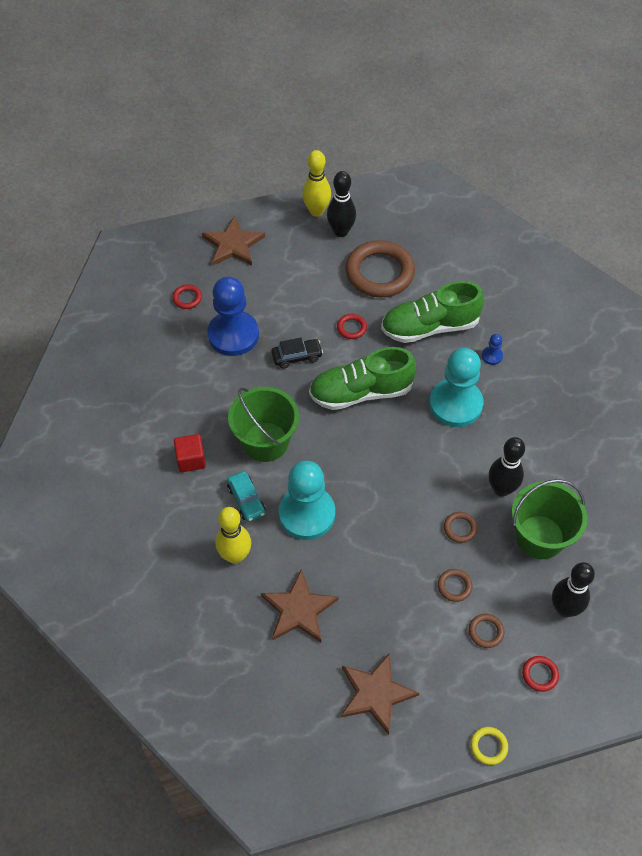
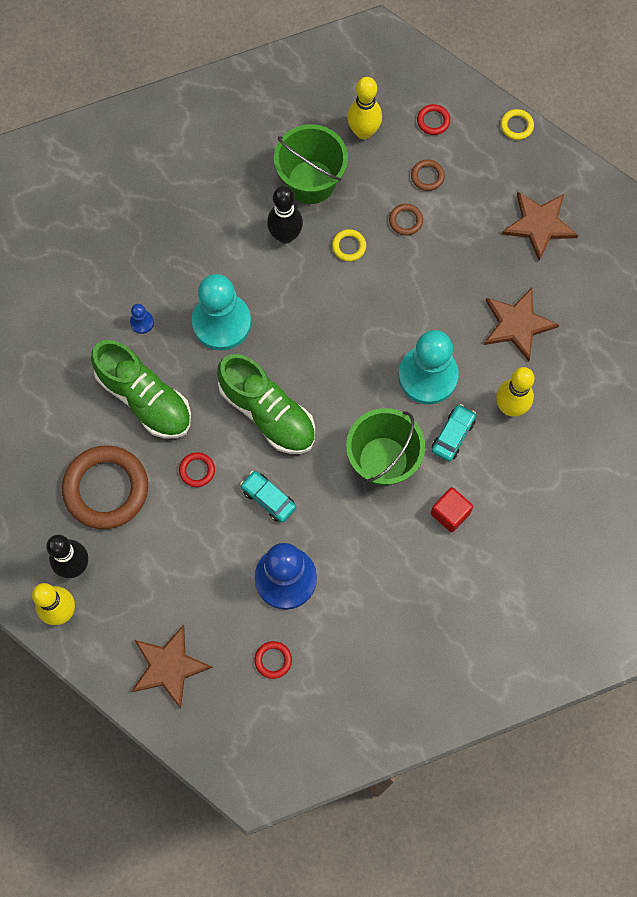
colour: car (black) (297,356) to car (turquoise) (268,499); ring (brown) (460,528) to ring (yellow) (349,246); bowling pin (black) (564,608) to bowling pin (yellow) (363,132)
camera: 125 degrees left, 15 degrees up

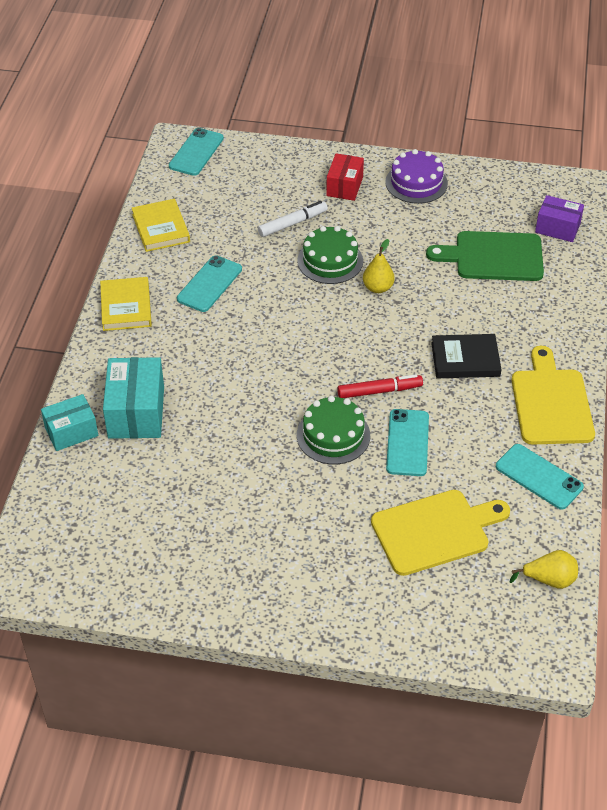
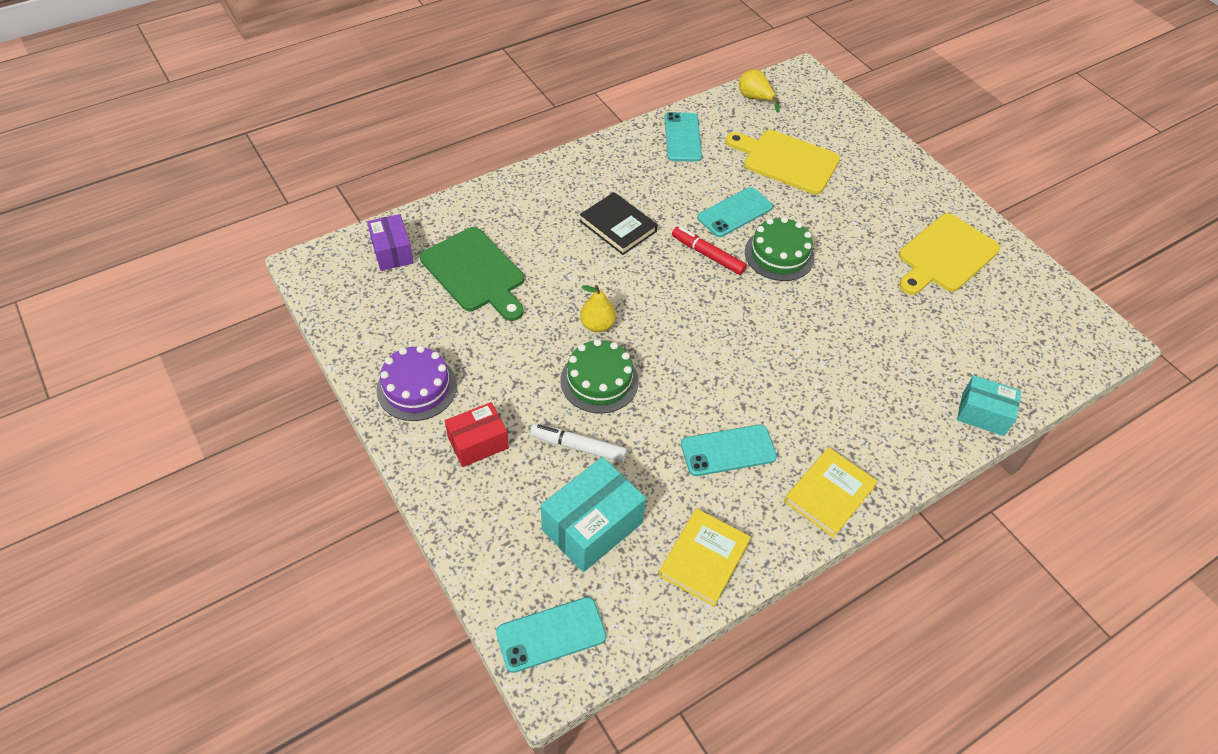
relocated: cutting board (yellow) (551,403) to (945,255); box (turquoise) (136,412) to (592,526)
camera: 135 degrees left, 5 degrees up

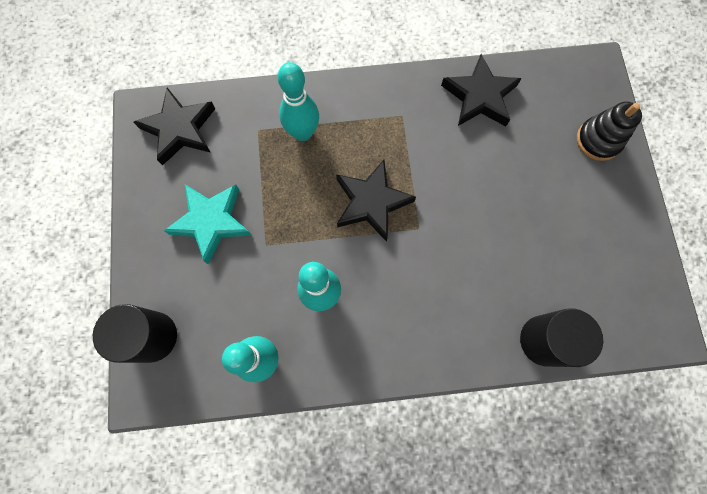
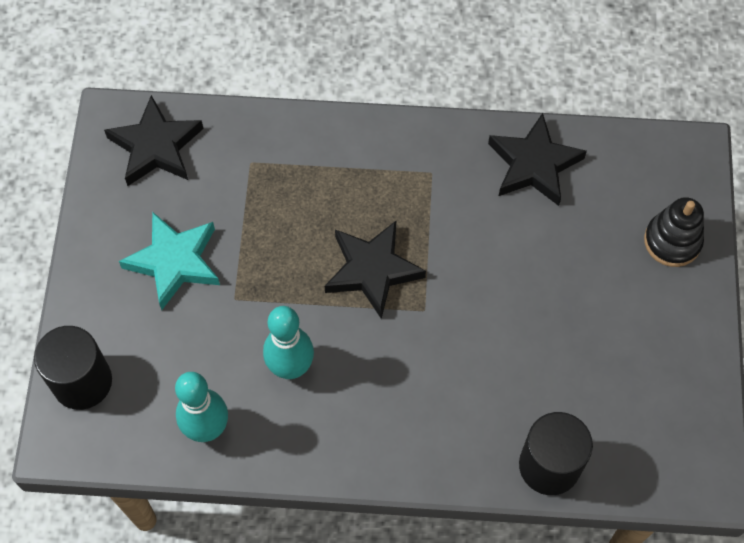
missing: bowling pin (turquoise) (303,133)
camera: 10 degrees right, 10 degrees down

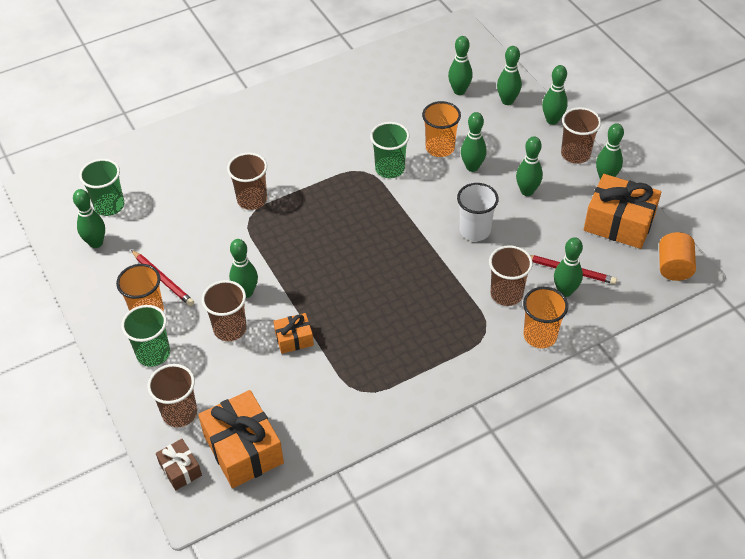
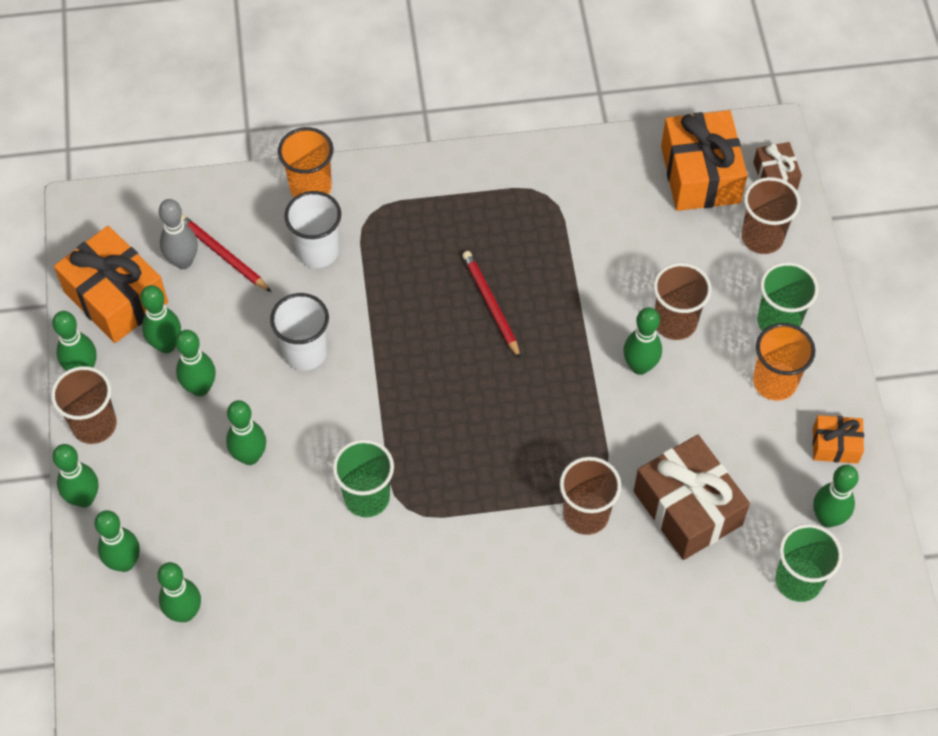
missing: cup (orange) (440,148); cylinder (orange) (673,267)
appeared: bowling pin (grey) (183,261); gift (brown) (687,508)
relocated: bowling pin (green) (565,291) to (166,345); pencil (red) (163,279) to (491,305); gift (orange) (294,339) to (835,445)
colour: cup (brown) (506,294) to cup (white) (318,251)
camera: 160 degrees left, 10 degrees up

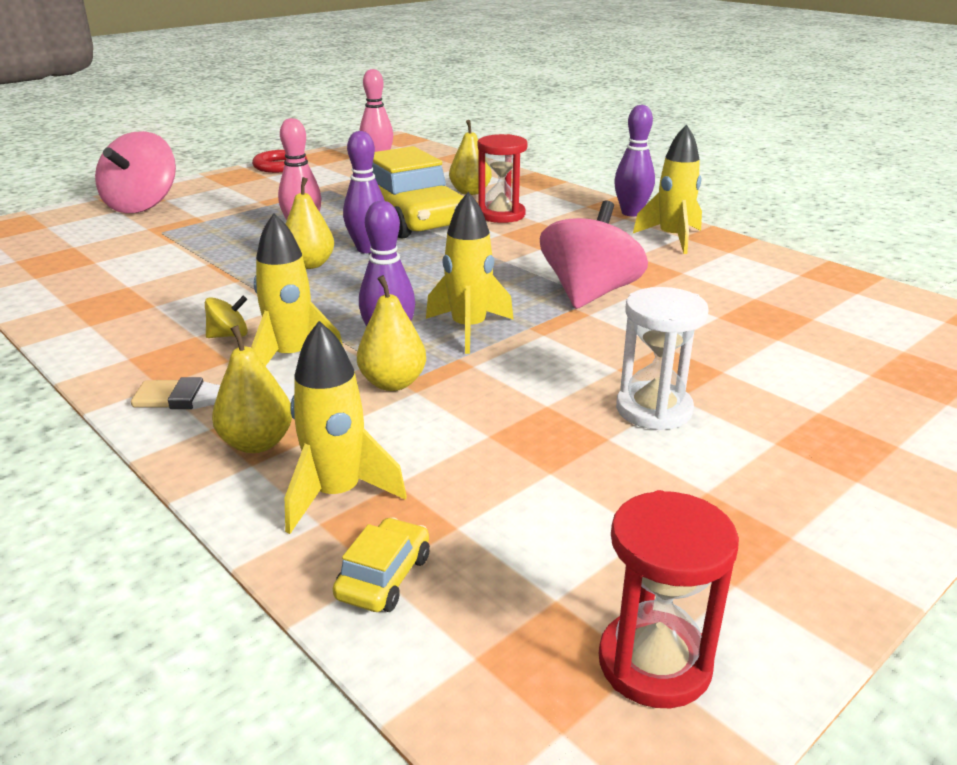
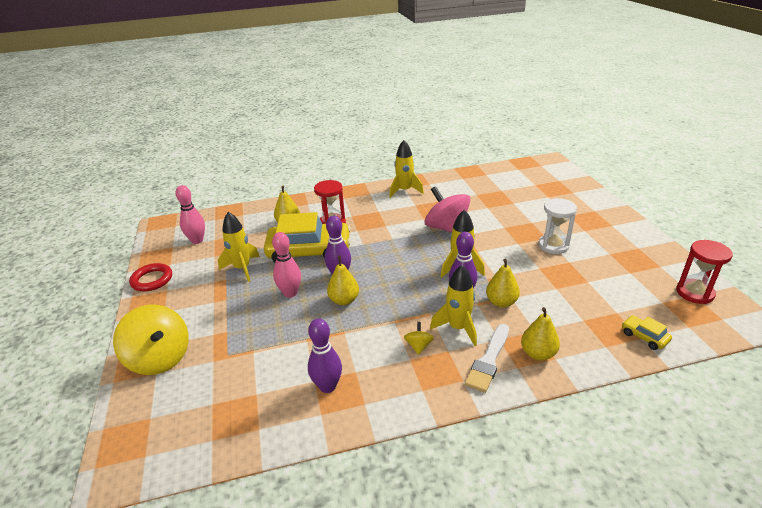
relocated: bowling pin (purple) (631,213) to (327,386); rocket (yellow) (337,494) to (242,268)
colour: spinning top (pink) (142,205) to spinning top (yellow) (160,358)
camera: 60 degrees left, 5 degrees up

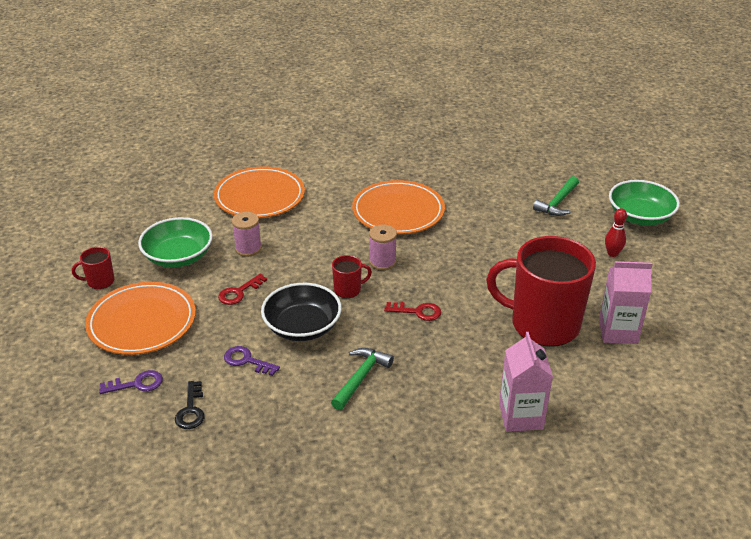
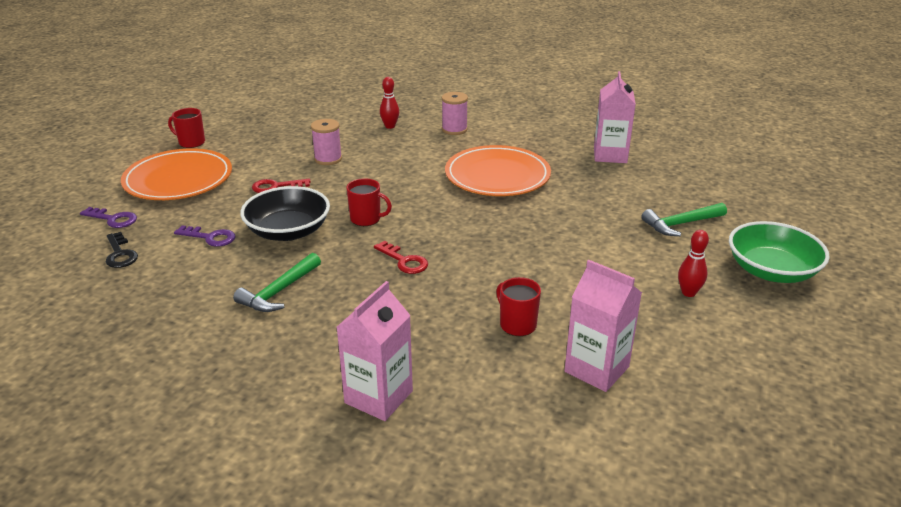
missing: bowl (green) (178,257)
appeared: carton (pink) (610,155)
relocated: spool (pink) (382,262) to (454,129)
exchanged: plate (orange) (259,196) to bowling pin (red) (390,126)
spun: key (purple) (247,361) = (210,237) 135 degrees clockwise; hammer (green) (361,378) = (279,291) 150 degrees clockwise; key (black) (191,410) = (120,254) 60 degrees counterclockwise
size: mug (red) (542,324) = (517,324) x0.41
camera: 35 degrees right, 5 degrees down

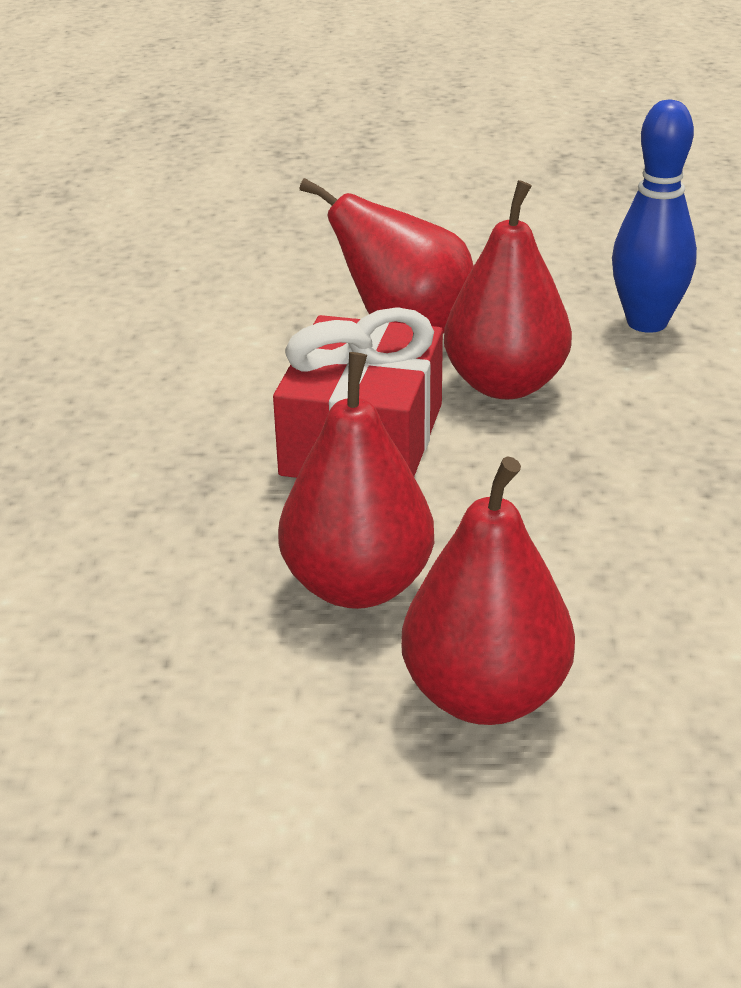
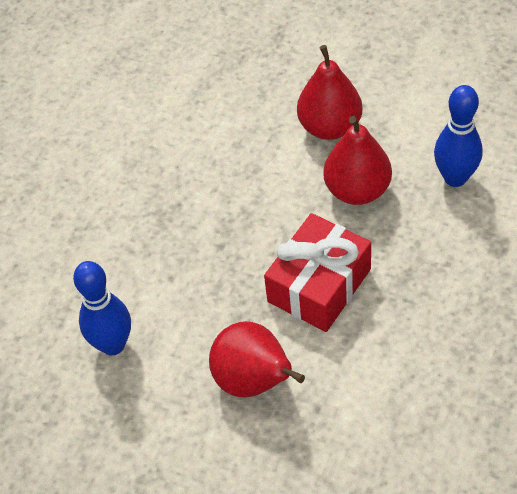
missing: pear (red) (505,385)
appeared: bowling pin (blue) (455,178)
camera: 155 degrees left, 20 degrees up

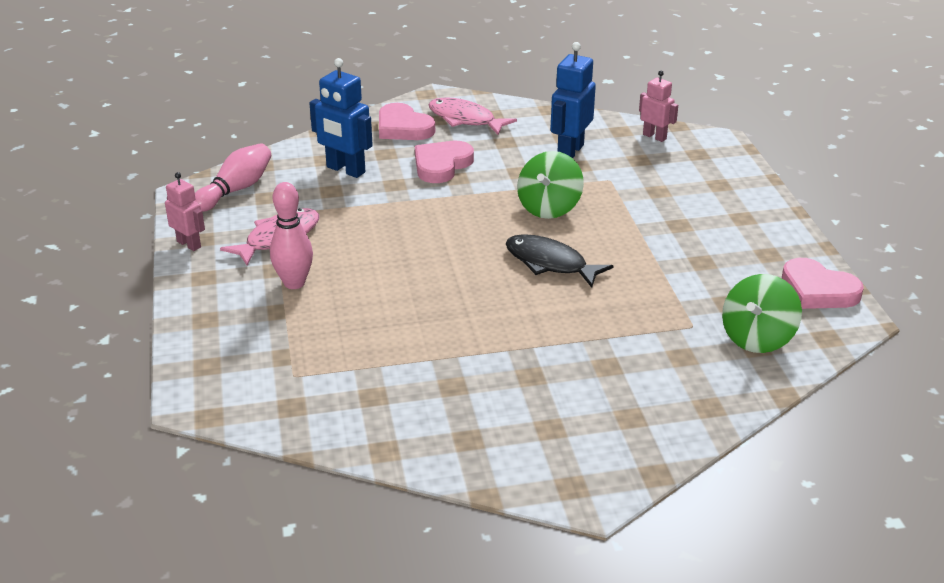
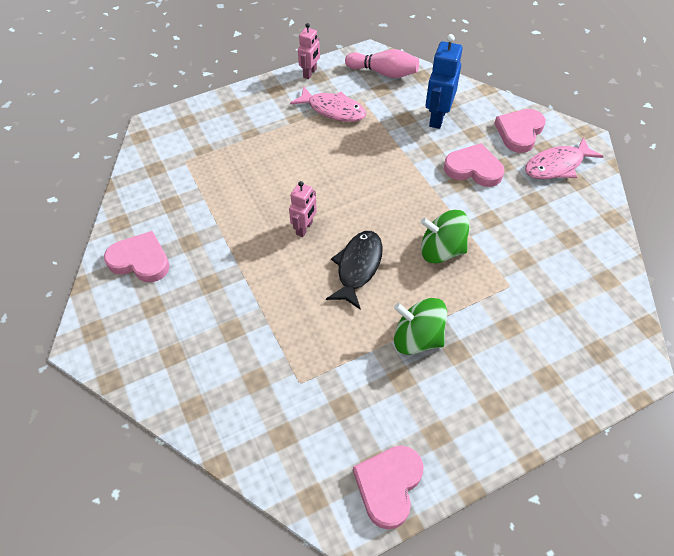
missing: robot (blue) (570,152); bowling pin (pink) (294,283)
appeared: heart (pink) (140,260)
relocated: robot (pink) (654,136) to (304,228); spinning top (green) (757,338) to (417,338)
spun: fish (pink) (465,119) = (557,166) 135 degrees counterclockwise
camera: 75 degrees right, 20 degrees up

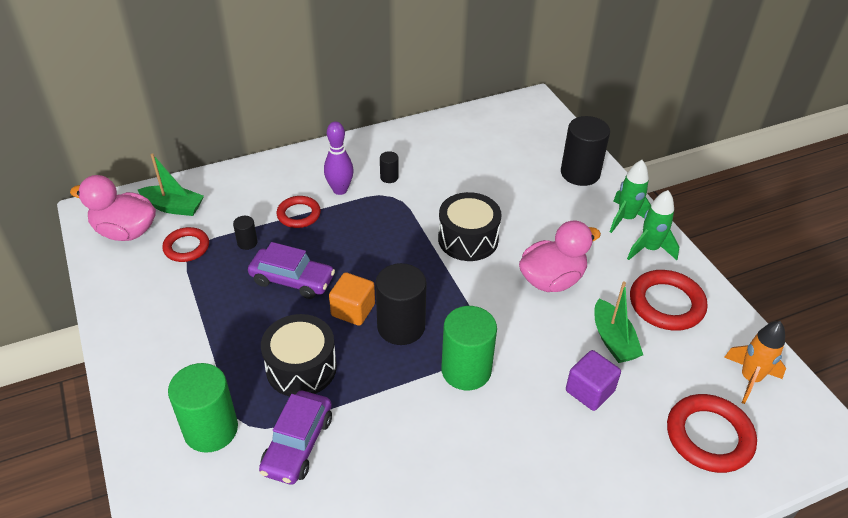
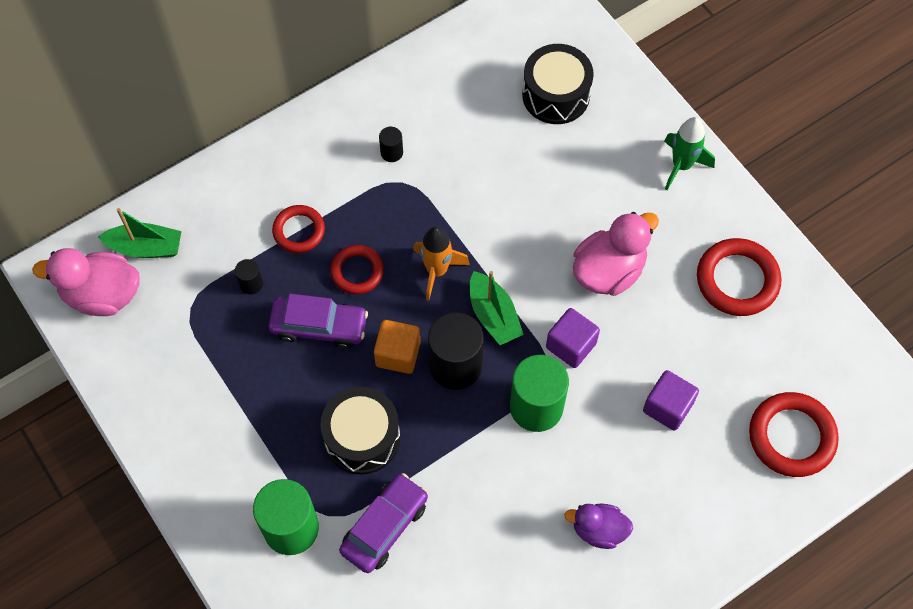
missing: cylinder (black) (580,173); bowling pin (purple) (340,190); rocket (green) (649,249)
appeared: cube (purple) (571,345); duck (purple) (598,530)
relocated: drum (black) (468,239) to (556,95); ring (red) (186,247) to (357,271); boat (green) (613,340) to (493,315); rocket (orange) (749,379) to (437,271)
spun: car (purple) (298,444) = (384,527) 150 degrees counterclockwise
camera: 10 degrees left, 20 degrees up

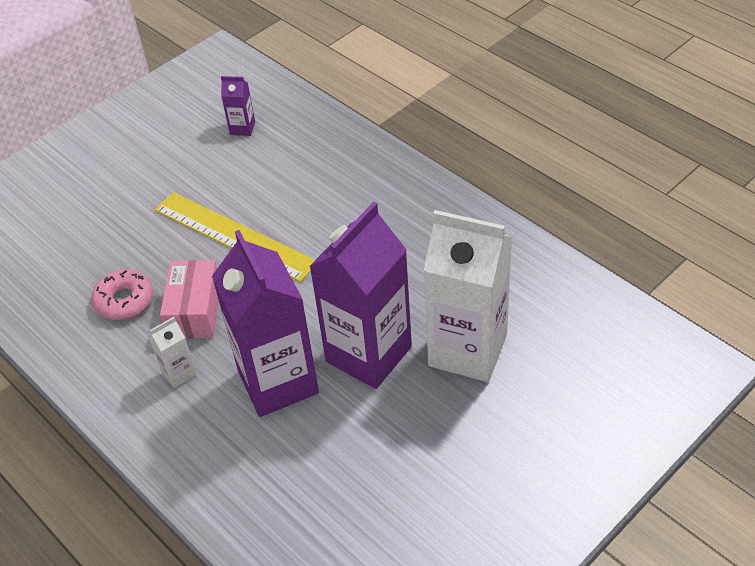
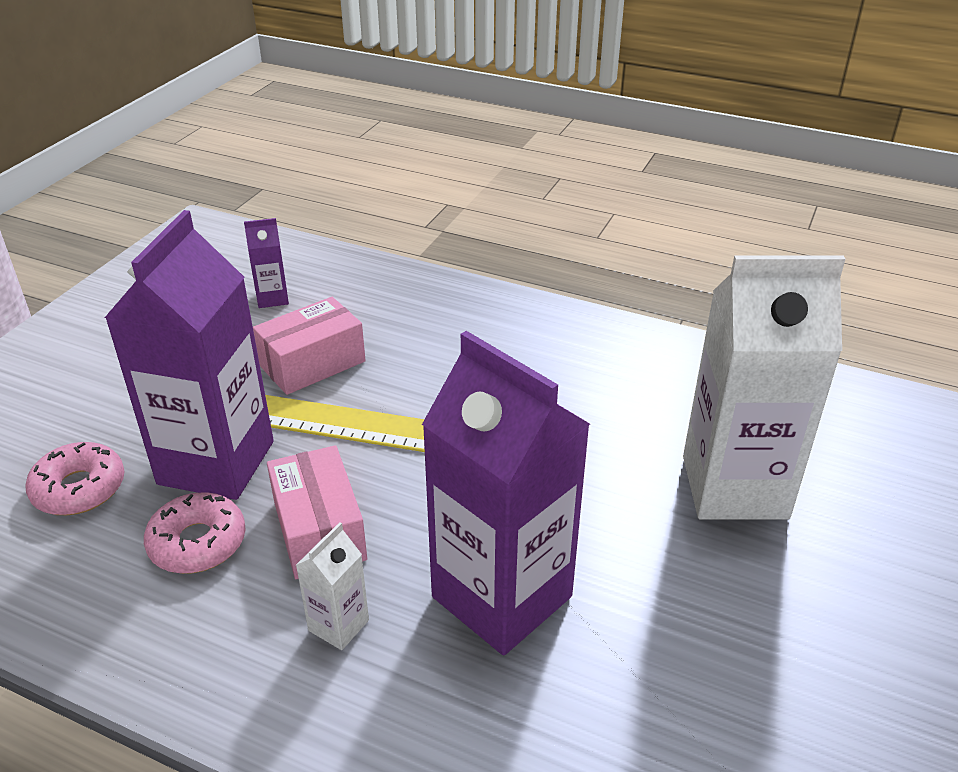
appeared: box (pink) (312,363); donut (pink) (79,488)
relocated: carton (purple) (368,354) to (216,463)
camera: 25 degrees left, 10 degrees down

